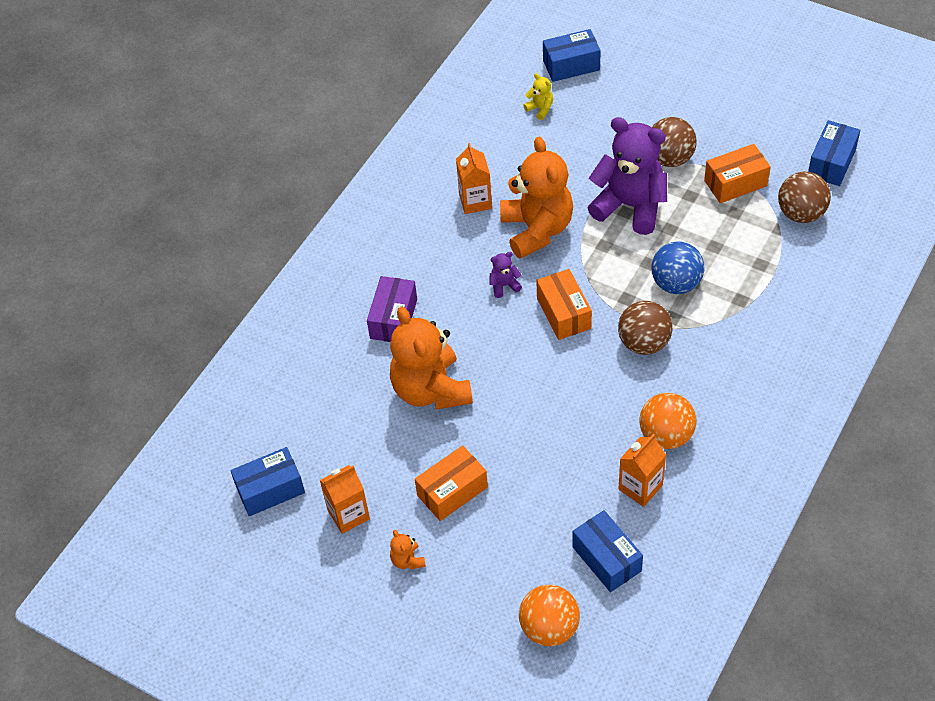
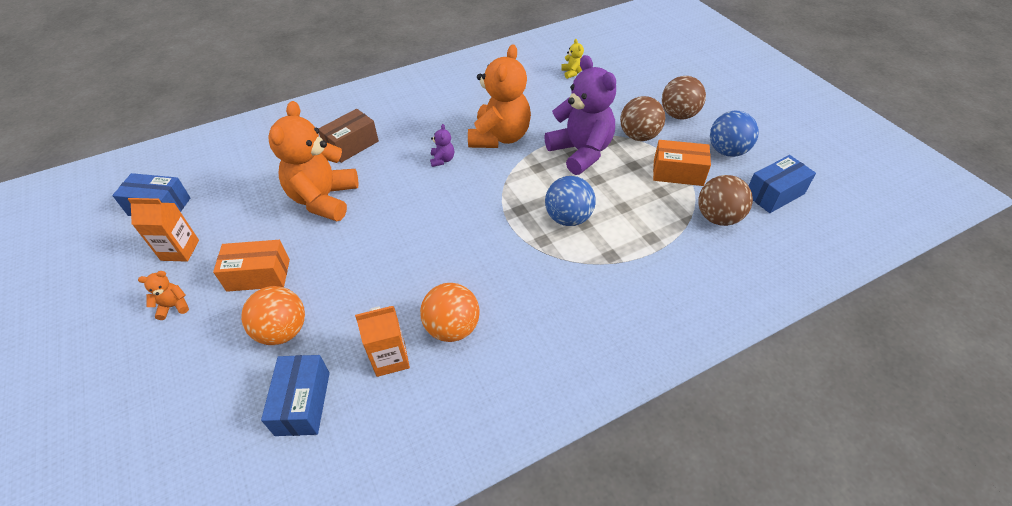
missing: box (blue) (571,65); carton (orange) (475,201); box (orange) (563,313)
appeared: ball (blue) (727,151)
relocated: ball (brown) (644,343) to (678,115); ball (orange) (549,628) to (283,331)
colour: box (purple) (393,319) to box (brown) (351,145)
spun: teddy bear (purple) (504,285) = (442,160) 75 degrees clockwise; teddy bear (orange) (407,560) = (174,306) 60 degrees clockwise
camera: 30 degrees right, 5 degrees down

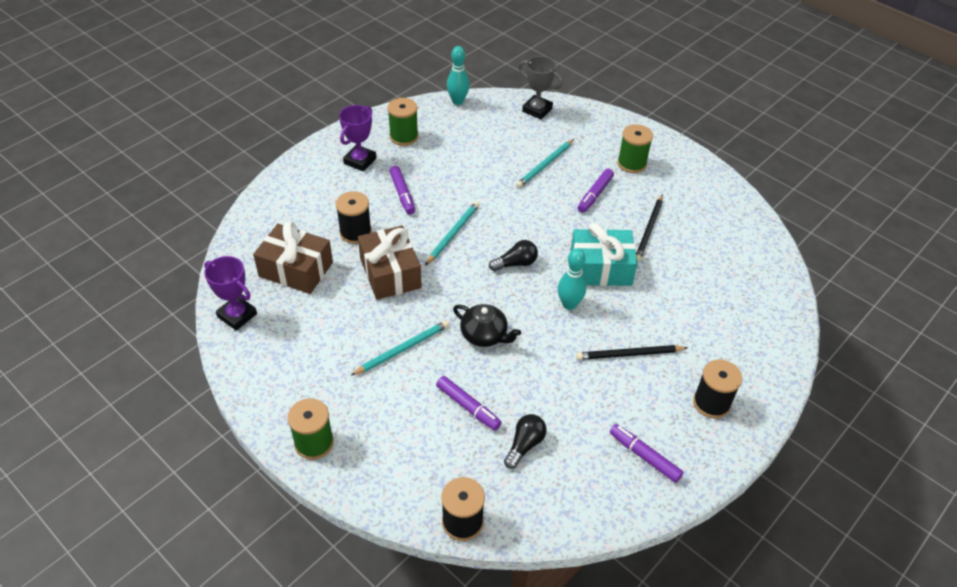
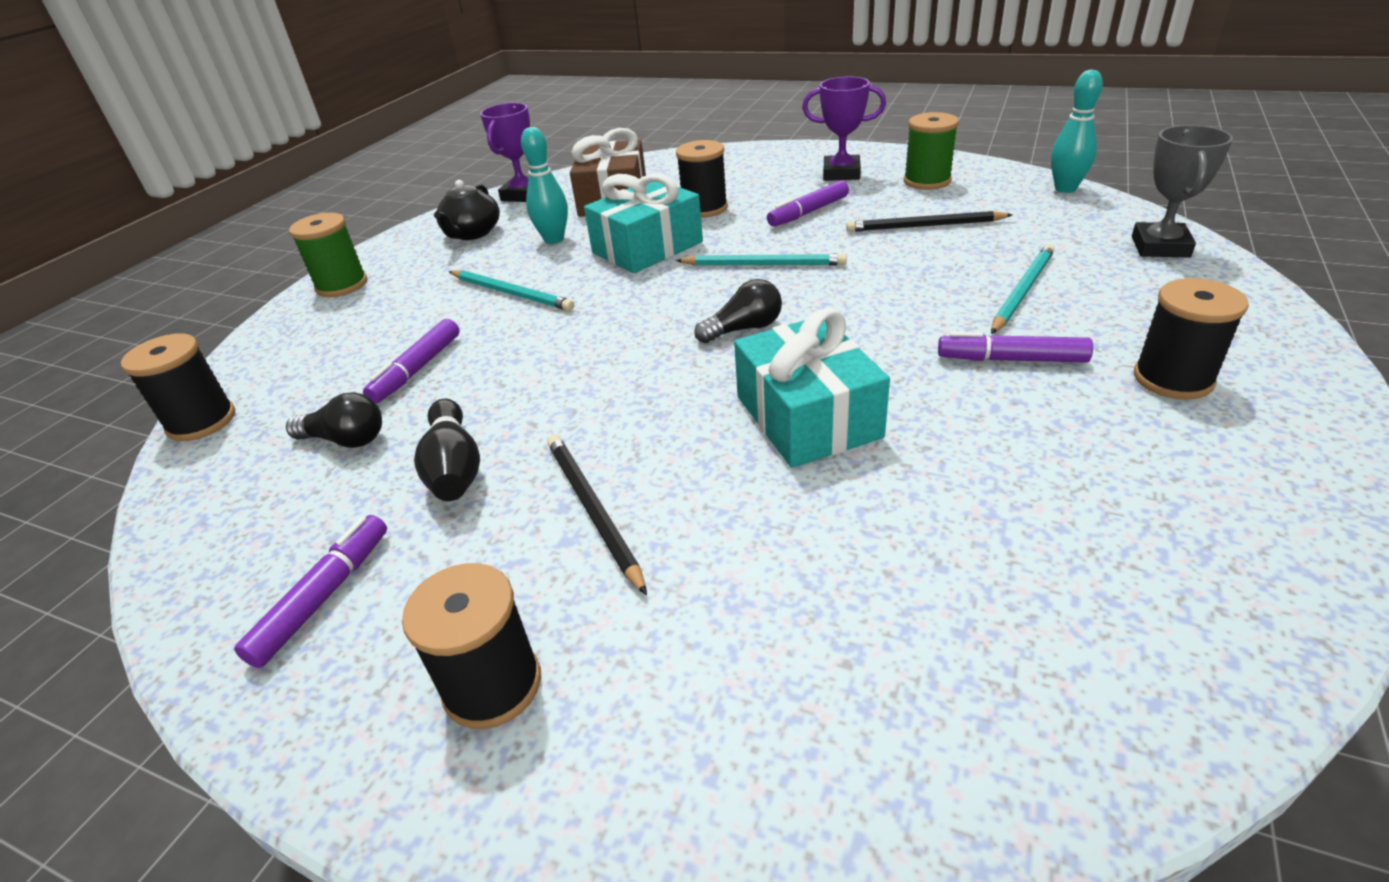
appeared: bowling pin (black) (454,468)
relocated: pencil (black) (649,229) to (924,226); bowling pin (turquoise) (569,304) to (554,239); teapot (black) (484,335) to (472,233)
colour: spool (green) (631,163) to spool (black) (1173,379); gift (brown) (390,273) to gift (turquoise) (647,247)
spun: pencil (turquoise) (545,165) = (1022,291) 105 degrees clockwise; light bulb (black) (515,263) = (744,329) 75 degrees counterclockwise
camera: 75 degrees right, 10 degrees down

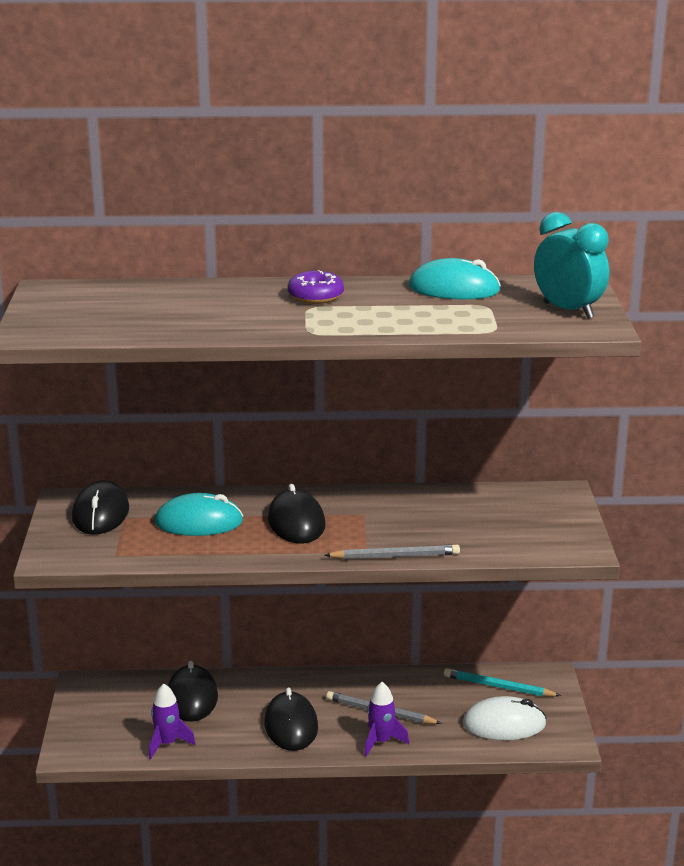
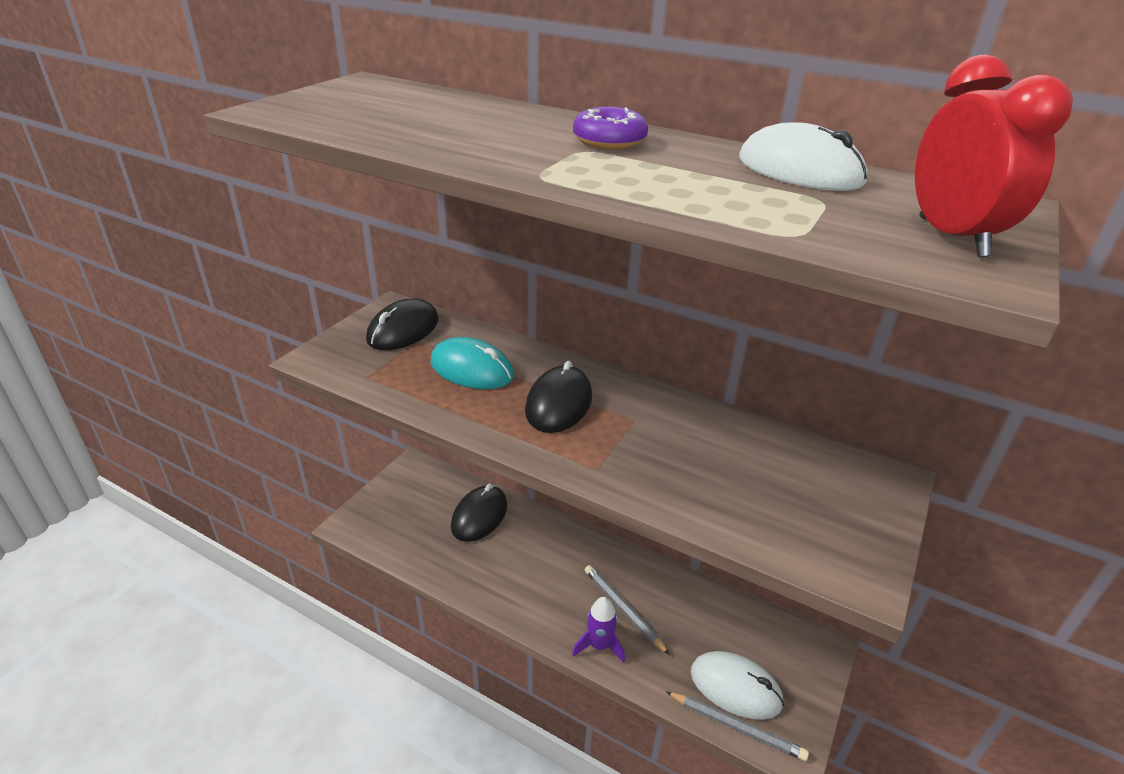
missing: pencil (turquoise) (498,687); rocket (purple) (167,743); mouse (black) (291,725)
relocated: pencil (grey) (395,556) to (737,727)
colour: clock (turquoise) (568,310) to clock (red) (951,237); mouse (turquoise) (454,289) to mouse (white) (799,171)
camera: 30 degrees right, 10 degrees up

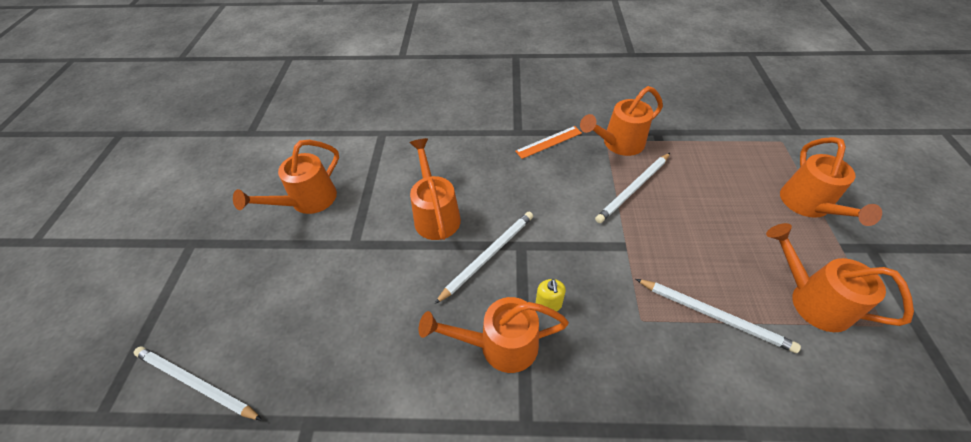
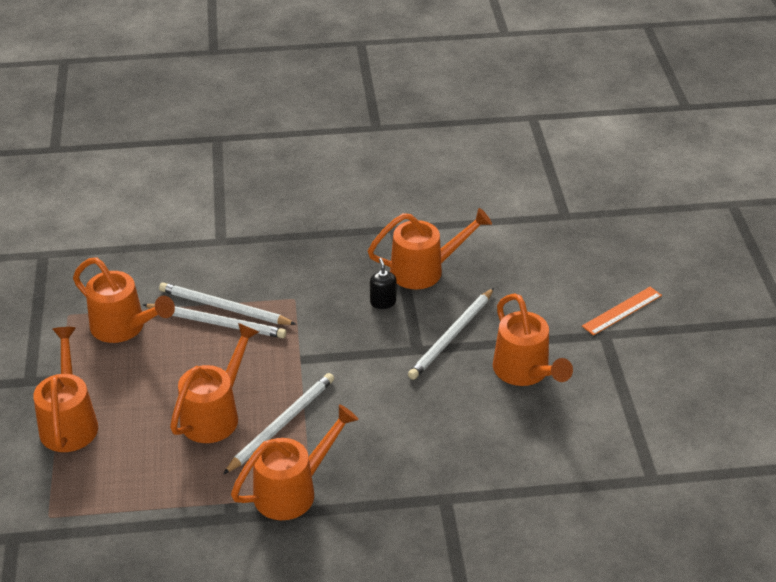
relocated: ruler (orange) (549,142) to (622,311); watering can (orange) (308,201) to (215,414); pencil (white) (196,383) to (217,323)
colour: soap dispenser (yellow) (548,304) to soap dispenser (black) (383,302)
camera: 170 degrees right, 10 degrees down

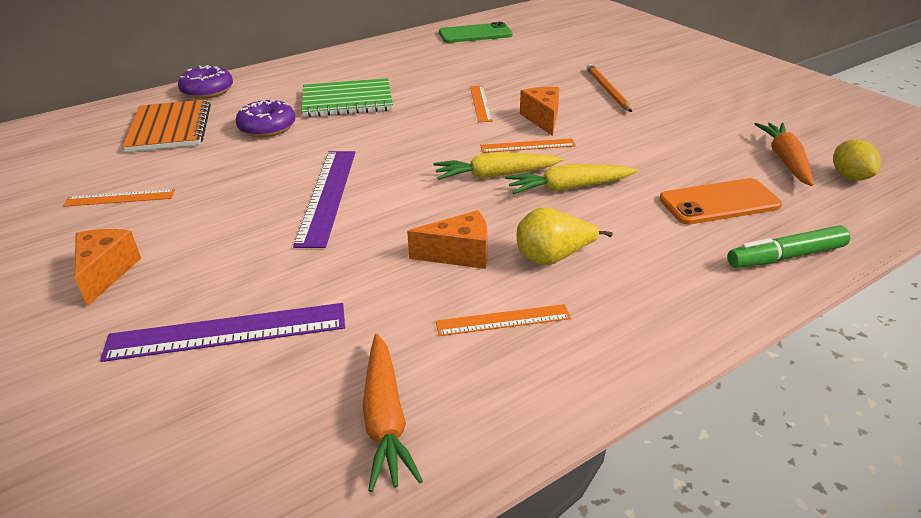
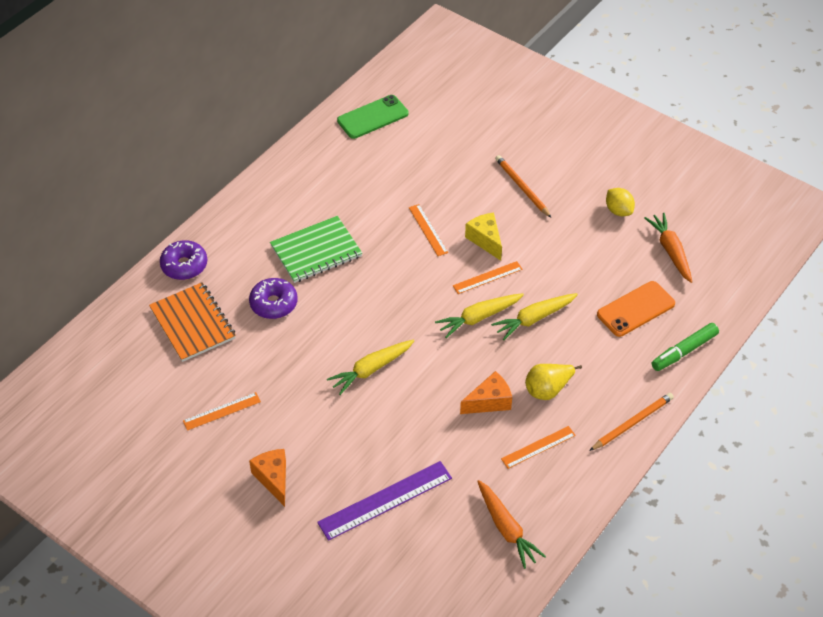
appeared: pencil (orange) (632,423)
relocated: lemon (yellow) (850,177) to (618,211)
exchanged: ruler (purple) (327,195) to carrot (yellow) (371,369)
colour: cheese (orange) (542,119) to cheese (yellow) (485,240)
camera: 20 degrees left, 15 degrees up

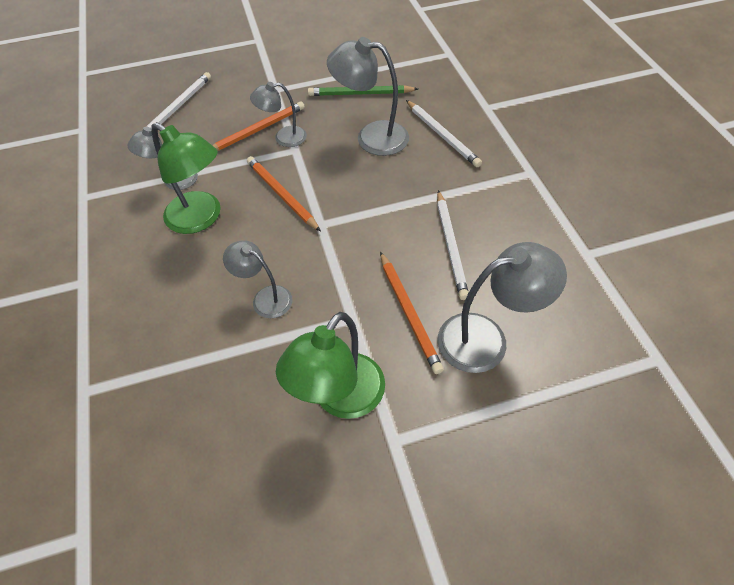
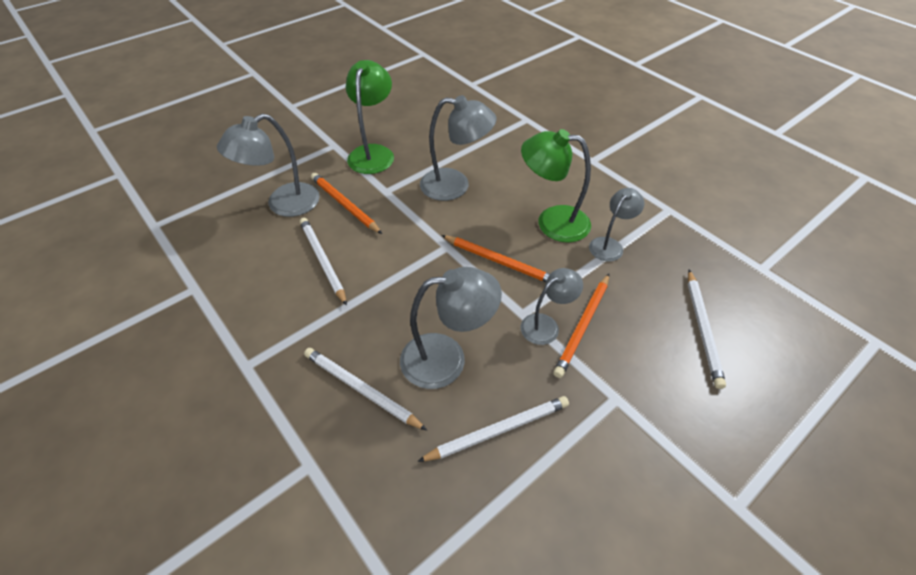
colour: pencil (green) (360,94) to pencil (white) (498,430)
size: lamp (grey) (265,298) = (455,186) x1.62
camera: 155 degrees right, 5 degrees down

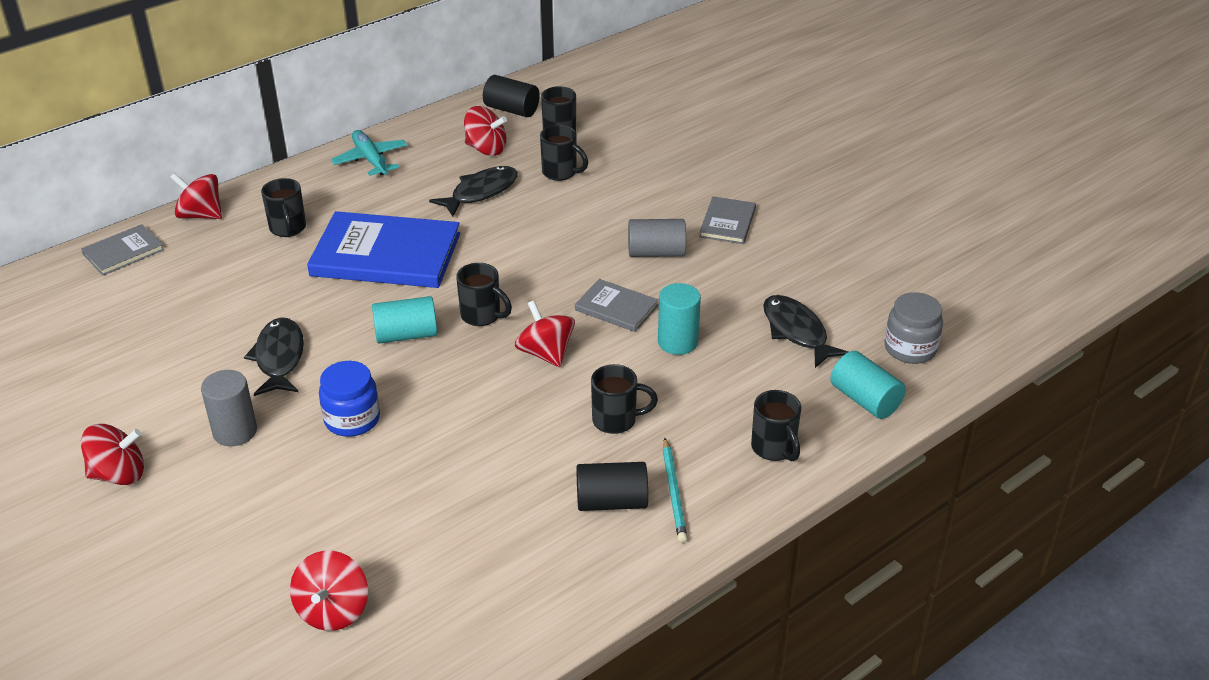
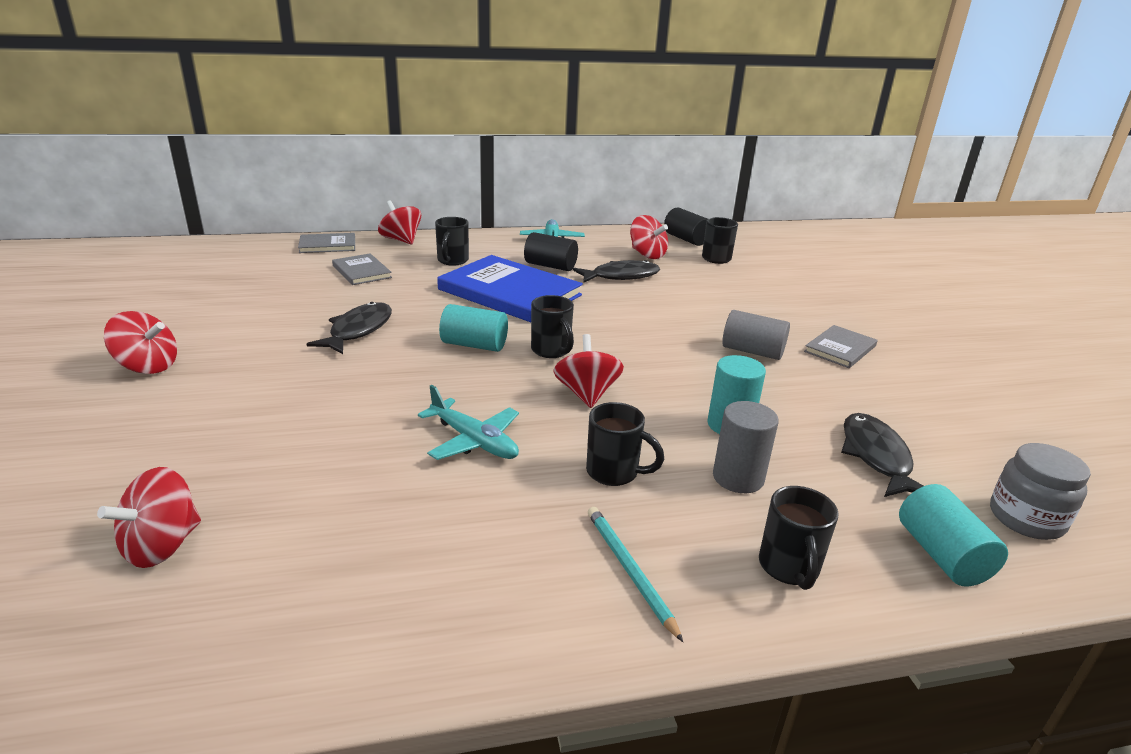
missing: mug (black) (560,173); jar (blue) (352,419)
appeared: plane (turquoise) (473,440)
relocated: book (grey) (616,308) to (361,271); cylinder (grey) (235,432) to (738,478); cylinder (black) (611,502) to (550,266)
spun: pencil (turquoise) (674,492) = (629,570) 135 degrees clockwise
camera: 25 degrees right, 10 degrees down

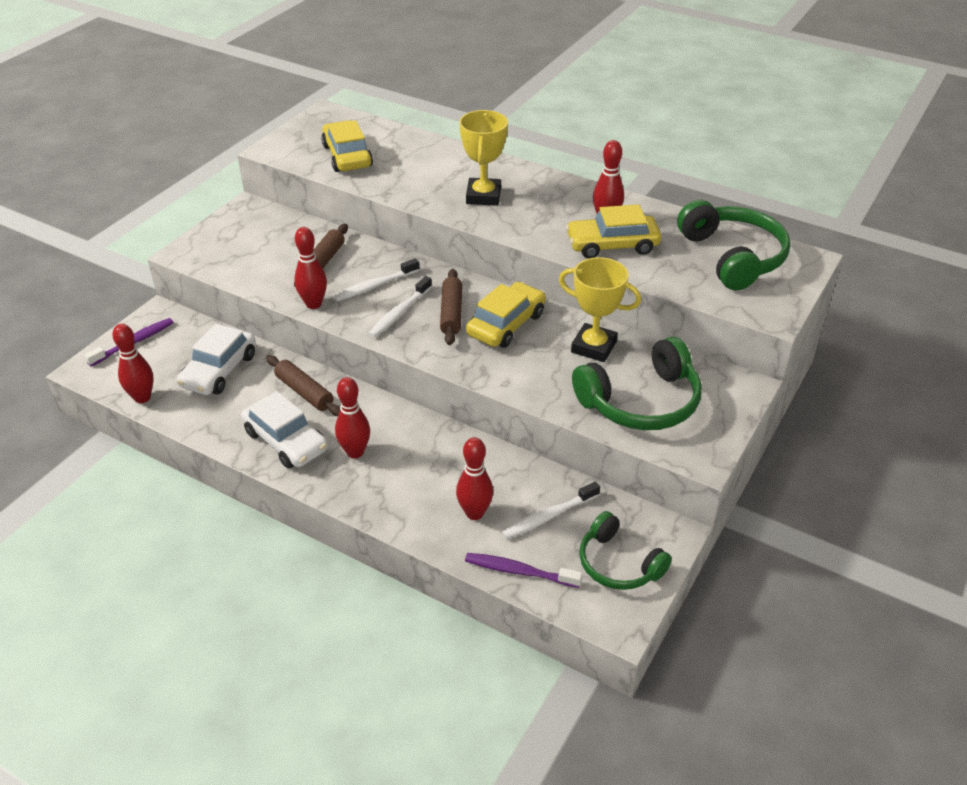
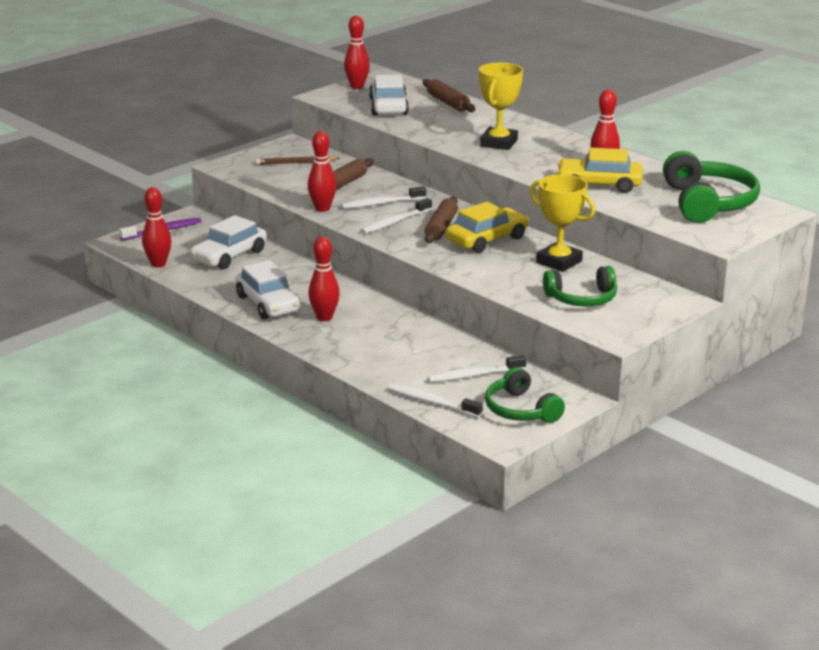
appeared: pencil (brown) (296,163)
relocated: rolling pin (brown) (304,392) to (448,103); bowling pin (red) (474,513) to (357,86)
colour: car (yellow) (347,156) to car (white) (388,106); toothbrush (purple) (519,571) to toothbrush (white) (431,402)
size: headphones (green) (641,402) = (582,299) x0.65
camera: 15 degrees right, 15 degrees down

